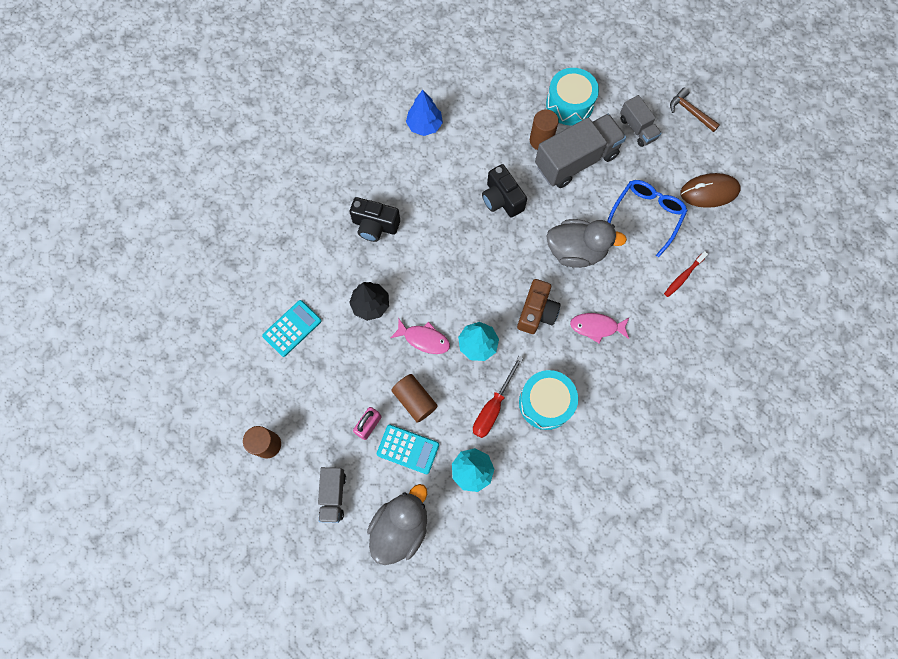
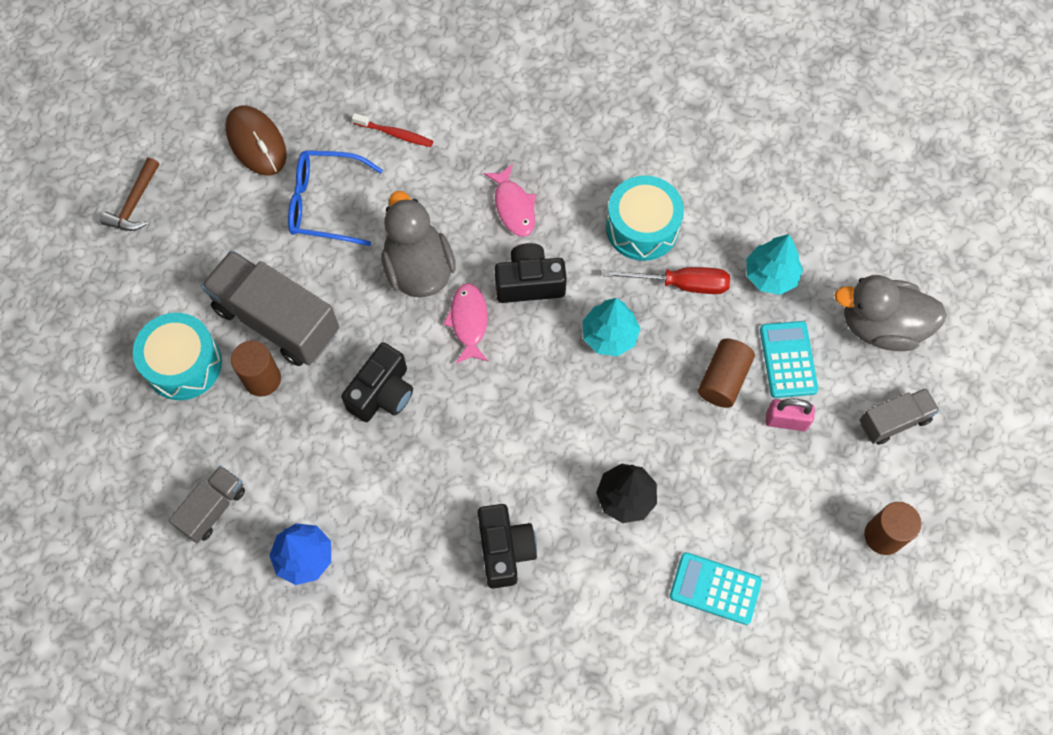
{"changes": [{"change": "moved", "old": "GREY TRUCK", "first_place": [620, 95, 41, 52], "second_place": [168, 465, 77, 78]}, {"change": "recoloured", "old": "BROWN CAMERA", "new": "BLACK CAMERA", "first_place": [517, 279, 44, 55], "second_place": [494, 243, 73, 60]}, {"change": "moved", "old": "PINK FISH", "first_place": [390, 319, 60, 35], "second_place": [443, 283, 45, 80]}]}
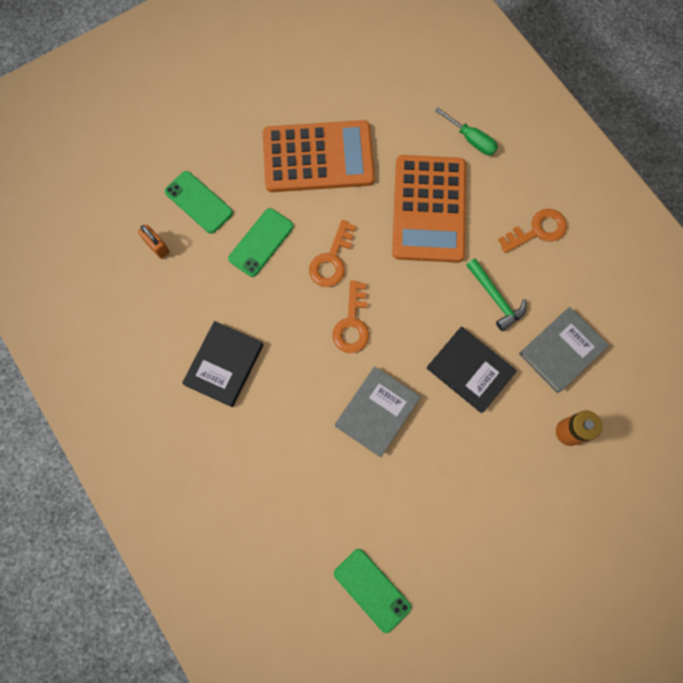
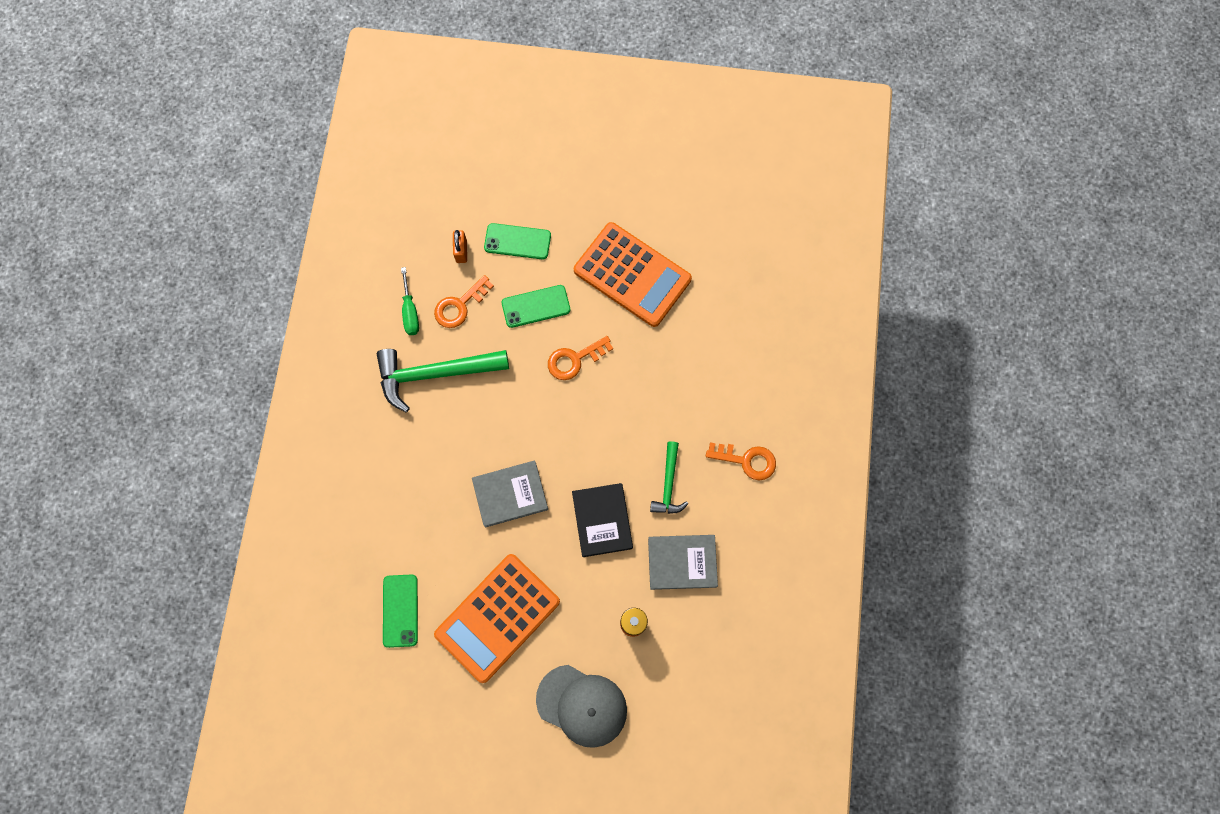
{"changes": [{"change": "moved", "old": "GREEN SCREWDRIVER", "first_place": [435, 107, 63, 48], "second_place": [401, 267, 18, 68]}, {"change": "moved", "old": "ORANGE CALCULATOR", "first_place": [392, 155, 74, 108], "second_place": [434, 554, 126, 129]}, {"change": "turned", "old": "GREEN PHONE", "first_place": [165, 171, 68, 63], "second_place": [484, 223, 67, 37], "degrees": -75}, {"change": "moved", "old": "ORANGE KEY", "first_place": [332, 281, 37, 72], "second_place": [434, 275, 60, 53]}, {"change": "replaced", "old": "BLACK BOOK", "new": "GREEN HAMMER", "first_place": [182, 321, 81, 86], "second_place": [376, 349, 133, 63]}, {"change": "added", "new": "GREY CAP", "second_place": [536, 665, 91, 83]}]}
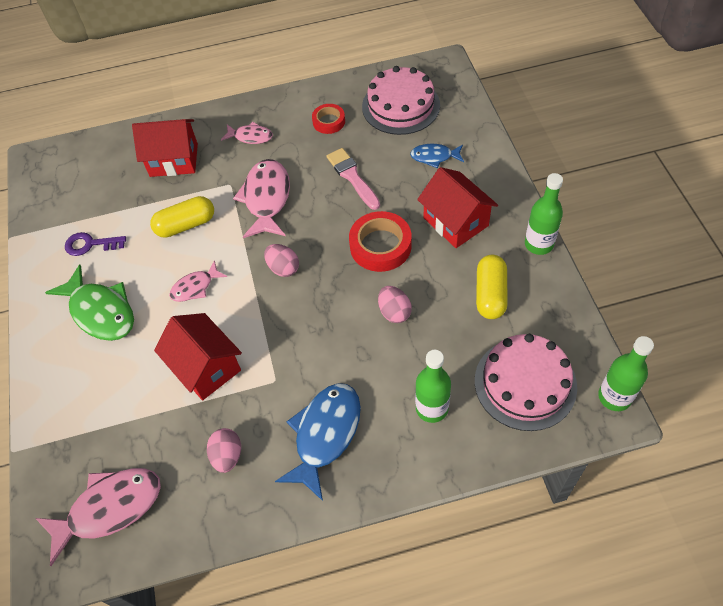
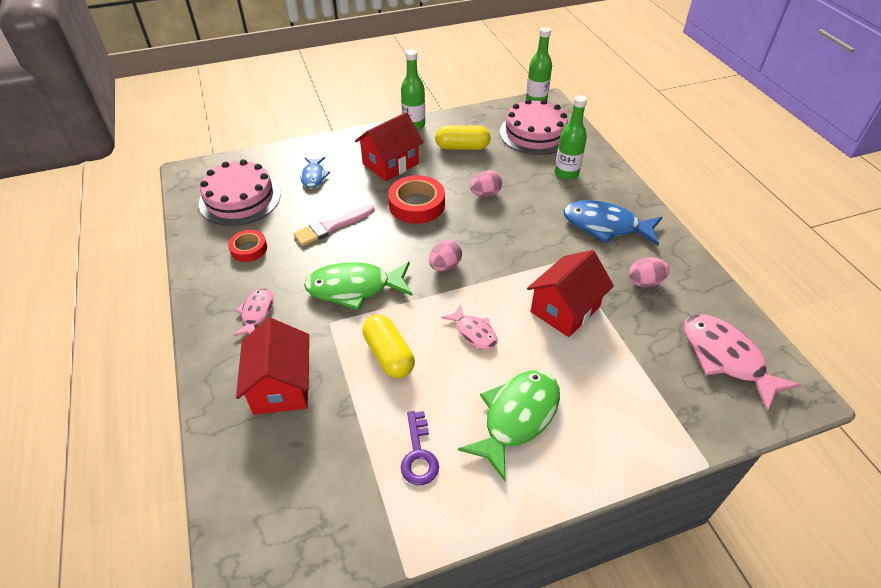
{"changes": [{"change": "recoloured", "old": "PINK FISH", "new": "GREEN FISH", "first_place": [233, 159, 57, 79], "second_place": [304, 262, 109, 49]}]}
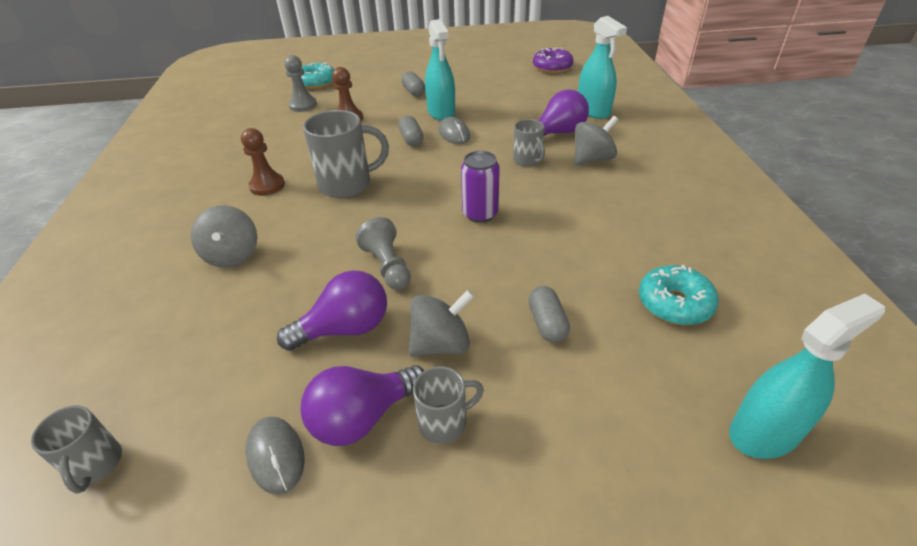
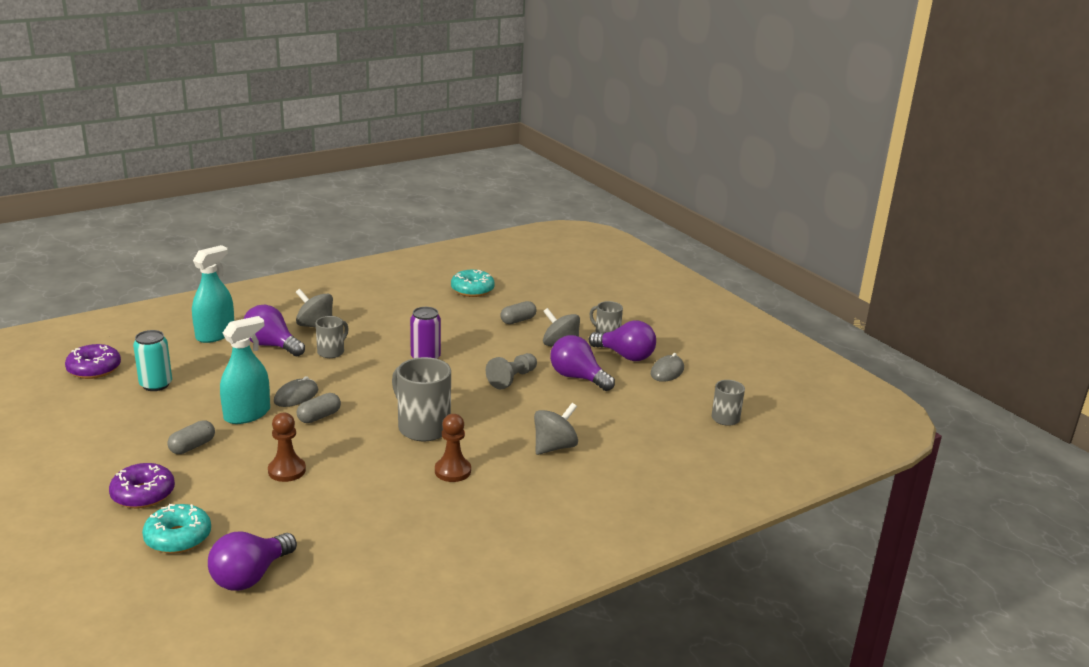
{"changes": [{"change": "removed", "old": "GREY PAWN", "first_place": [284, 55, 33, 57]}, {"change": "removed", "old": "TURQUOISE SPRAY BOTTLE", "first_place": [729, 294, 156, 165]}, {"change": "added", "new": "TURQUOISE CAN", "second_place": [133, 330, 39, 61]}, {"change": "added", "new": "PURPLE DONUT", "second_place": [109, 463, 66, 45]}, {"change": "added", "new": "PURPLE LIGHT BULB", "second_place": [208, 532, 89, 59]}]}
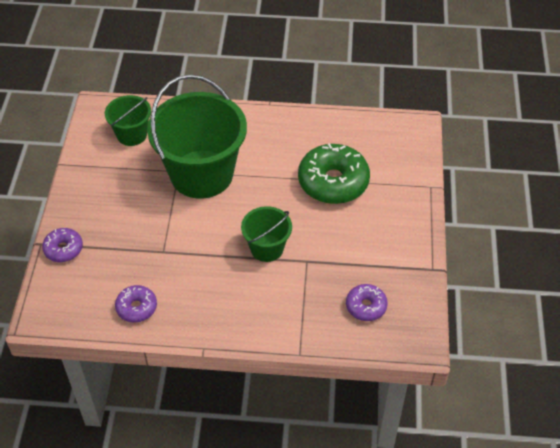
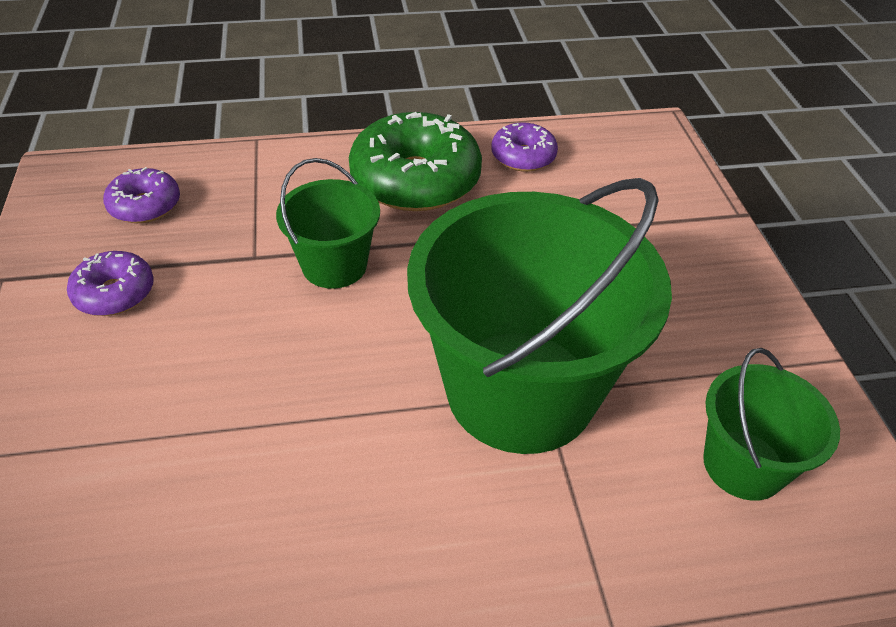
{"changes": [{"change": "moved", "old": "GREEN DONUT", "first_place": [298, 143, 72, 61], "second_place": [349, 112, 133, 99]}, {"change": "moved", "old": "PURPLE DONUT", "first_place": [42, 228, 41, 34], "second_place": [67, 251, 87, 65]}]}
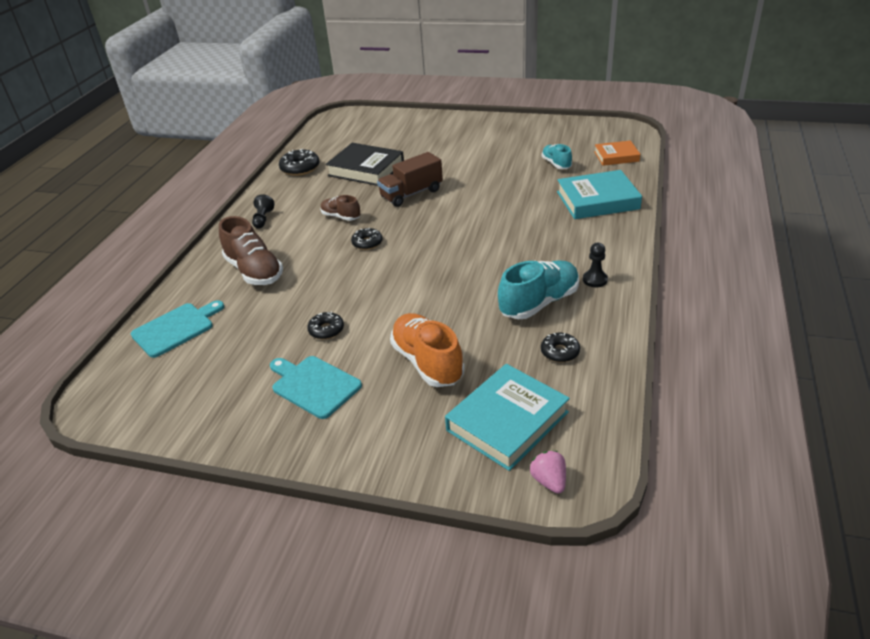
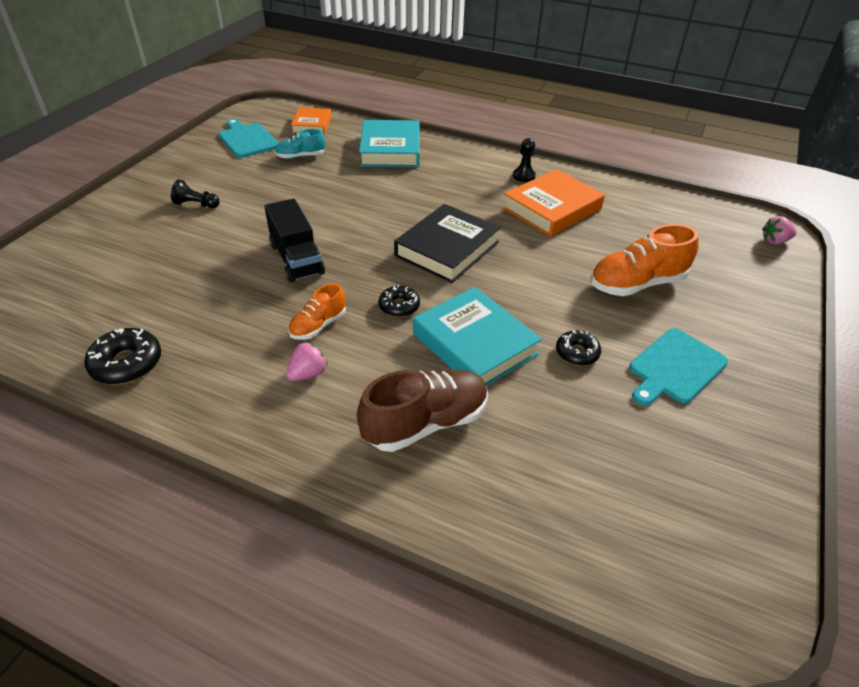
{"changes": [{"change": "moved", "old": "BLACK BOOK", "first_place": [326, 143, 78, 43], "second_place": [394, 204, 107, 79]}, {"change": "recoloured", "old": "BROWN TRUCK", "new": "BLACK TRUCK", "first_place": [377, 152, 66, 55], "second_place": [265, 199, 60, 83]}, {"change": "moved", "old": "BLACK PAWN", "first_place": [252, 194, 23, 35], "second_place": [171, 179, 49, 29]}, {"change": "recoloured", "old": "BROWN SHOE", "new": "ORANGE SHOE", "first_place": [321, 195, 39, 26], "second_place": [288, 283, 58, 57]}, {"change": "replaced", "old": "TURQUOISE SHOE", "new": "ORANGE BOOK", "first_place": [498, 260, 81, 59], "second_place": [503, 169, 102, 68]}, {"change": "moved", "old": "TURQUOISE CUTTING BOARD", "first_place": [131, 300, 93, 58], "second_place": [218, 119, 61, 39]}, {"change": "removed", "old": "BLACK DONUT", "first_place": [541, 333, 39, 29]}, {"change": "moved", "old": "TURQUOISE BOOK", "first_place": [445, 364, 125, 107], "second_place": [413, 287, 129, 99]}, {"change": "added", "new": "PINK STRAWBERRY", "second_place": [286, 342, 42, 39]}]}
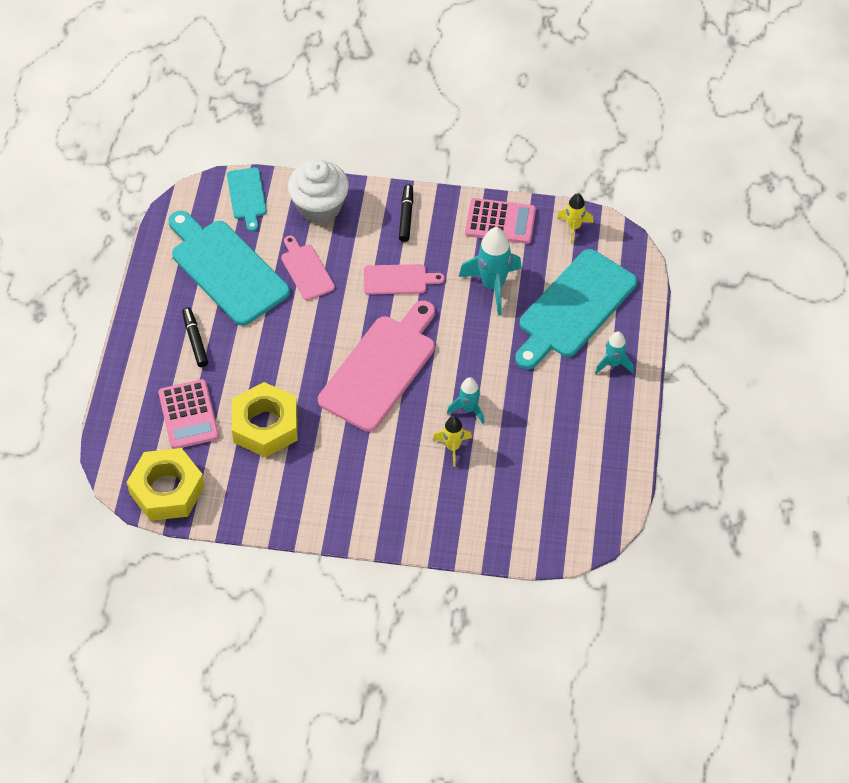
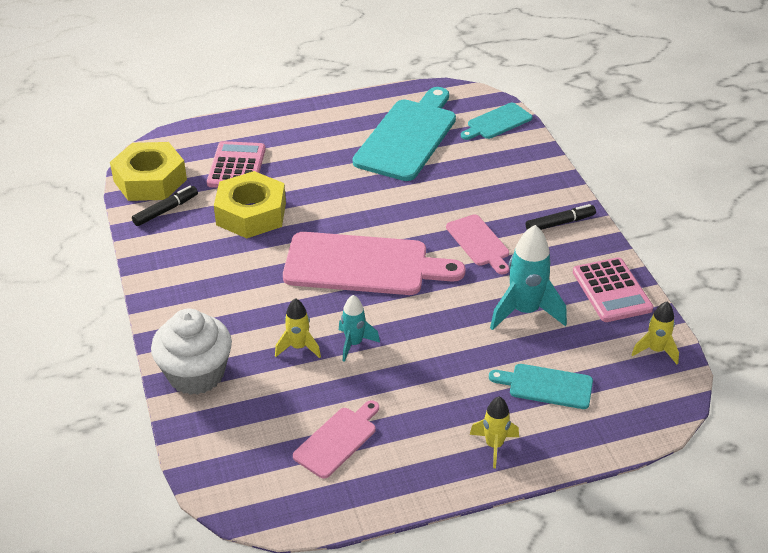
{"changes": [{"change": "moved", "old": "WHITE CUPCAKE", "first_place": [288, 159, 61, 64], "second_place": [151, 309, 81, 86]}, {"change": "moved", "old": "PINK CUTTING BOARD", "first_place": [281, 235, 54, 65], "second_place": [293, 400, 86, 79]}, {"change": "resized", "old": "TURQUOISE CUTTING BOARD", "first_place": [515, 249, 123, 120], "second_place": [489, 364, 104, 45], "factor": 0.52}, {"change": "moved", "old": "BLACK MARKER", "first_place": [182, 307, 26, 60], "second_place": [132, 186, 66, 40]}, {"change": "recoloured", "old": "TURQUOISE ROCKET", "new": "YELLOW ROCKET", "first_place": [595, 331, 39, 43], "second_place": [470, 396, 49, 72]}, {"change": "turned", "old": "PINK CALCULATOR", "first_place": [158, 379, 61, 70], "second_place": [207, 141, 59, 47], "degrees": 135}]}
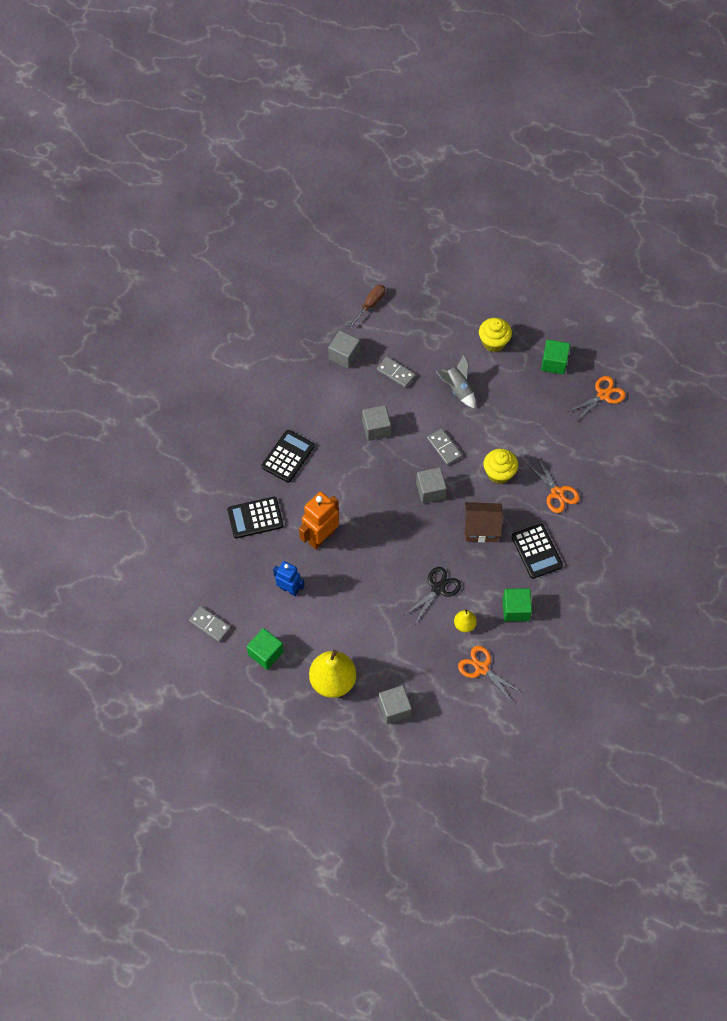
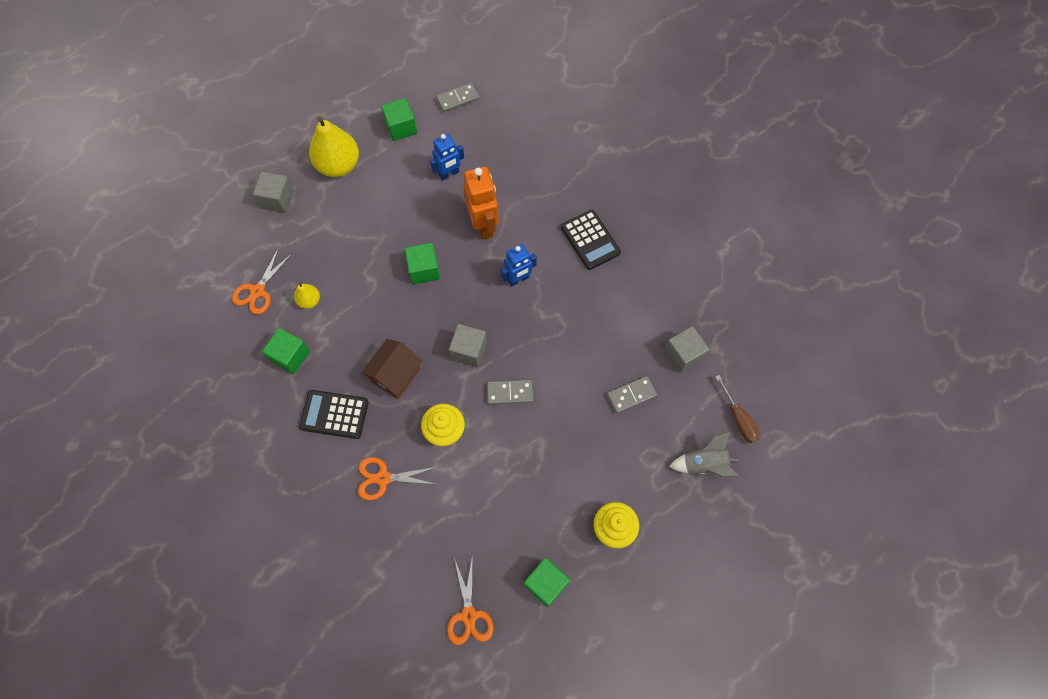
{"changes": [{"change": "moved", "old": "GREY ROCKET", "first_place": [436, 355, 39, 53], "second_place": [669, 431, 70, 47]}, {"change": "removed", "old": "GREY CUBE", "first_place": [362, 405, 29, 36]}, {"change": "removed", "old": "BLACK CALCULATOR", "first_place": [227, 497, 56, 41]}, {"change": "removed", "old": "BLACK SCISSORS", "first_place": [405, 567, 56, 57]}, {"change": "turned", "old": "ORANGE SCISSORS", "first_place": [458, 646, 63, 57], "second_place": [232, 248, 60, 67], "degrees": 135}, {"change": "added", "new": "GREEN CUBE", "second_place": [405, 243, 35, 41]}, {"change": "added", "new": "BLUE ROBOT", "second_place": [501, 244, 36, 43]}]}
